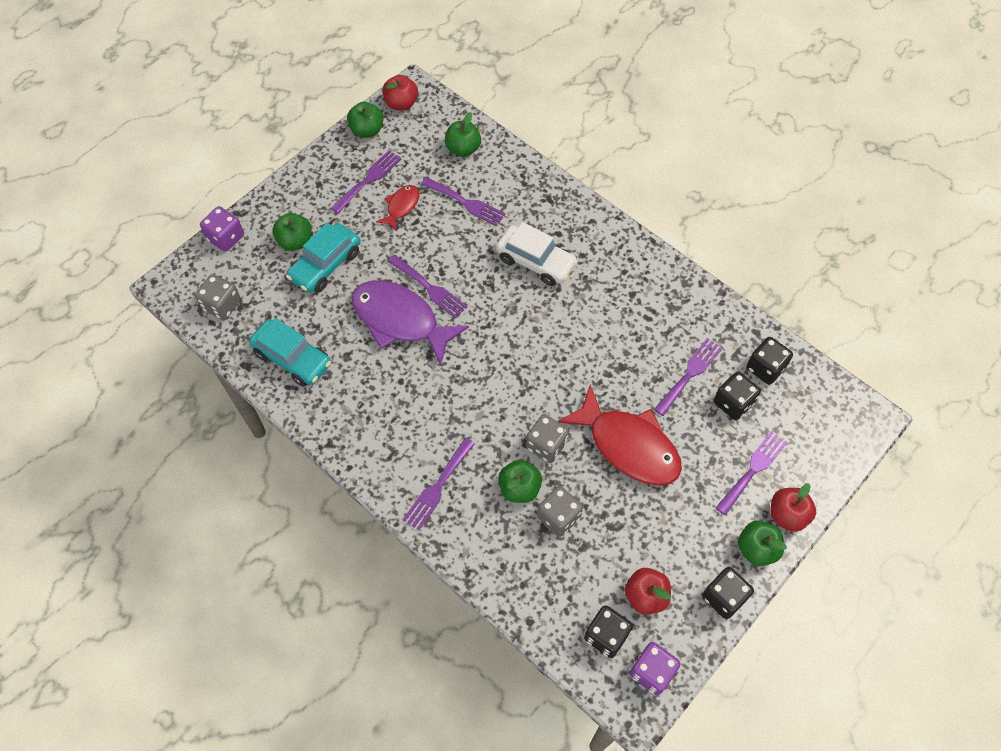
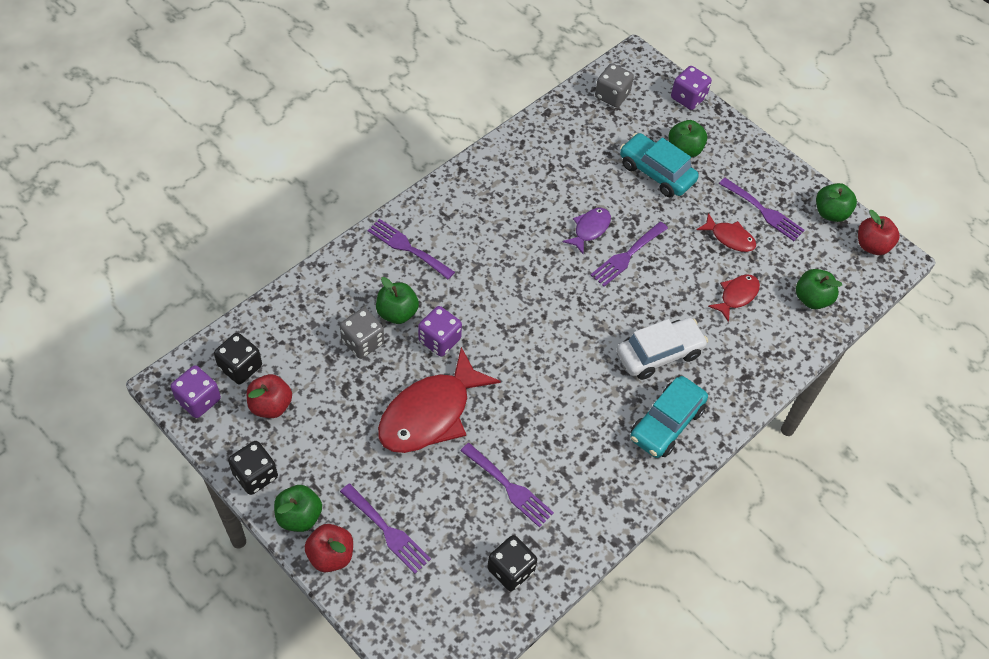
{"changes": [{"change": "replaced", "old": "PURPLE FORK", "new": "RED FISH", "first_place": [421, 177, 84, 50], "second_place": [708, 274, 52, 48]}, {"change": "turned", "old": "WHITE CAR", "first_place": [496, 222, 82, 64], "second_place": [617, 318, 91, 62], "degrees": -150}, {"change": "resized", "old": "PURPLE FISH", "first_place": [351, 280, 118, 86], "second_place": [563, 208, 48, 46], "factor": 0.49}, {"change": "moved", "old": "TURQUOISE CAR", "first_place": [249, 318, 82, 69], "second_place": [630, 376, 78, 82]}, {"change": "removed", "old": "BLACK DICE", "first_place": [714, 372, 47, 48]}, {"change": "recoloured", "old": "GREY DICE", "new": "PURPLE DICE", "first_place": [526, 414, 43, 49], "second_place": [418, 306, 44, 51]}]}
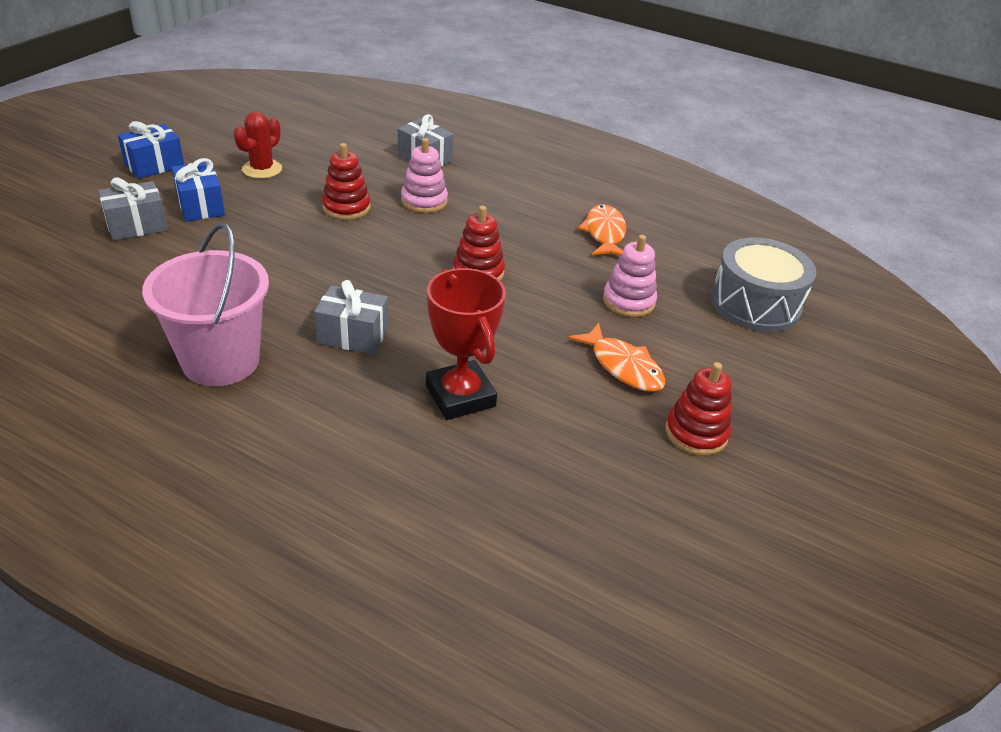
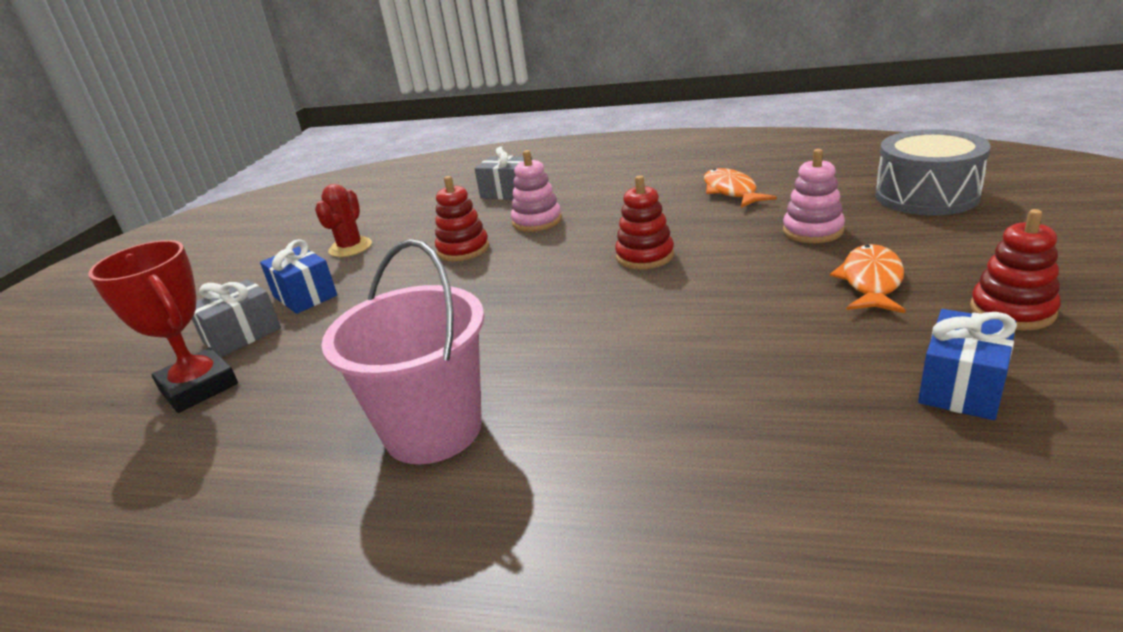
{"changes": [{"change": "moved", "old": "BLUE GIFT", "first_place": [118, 121, 66, 58], "second_place": [918, 309, 99, 111]}, {"change": "moved", "old": "RED TROPHY", "first_place": [426, 268, 80, 152], "second_place": [88, 240, 150, 173]}, {"change": "removed", "old": "GREY GIFT", "first_place": [314, 280, 74, 75]}, {"change": "turned", "old": "ORANGE FISH", "first_place": [568, 323, 97, 69], "second_place": [830, 244, 75, 69], "degrees": -105}]}
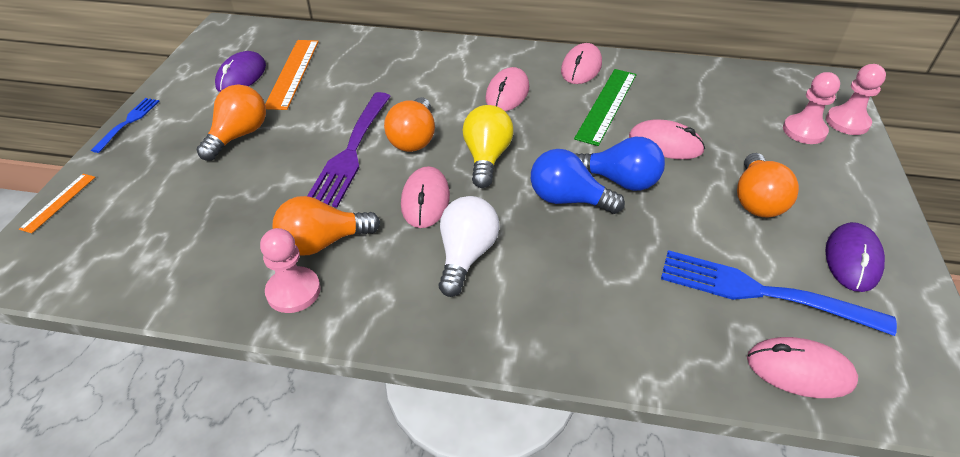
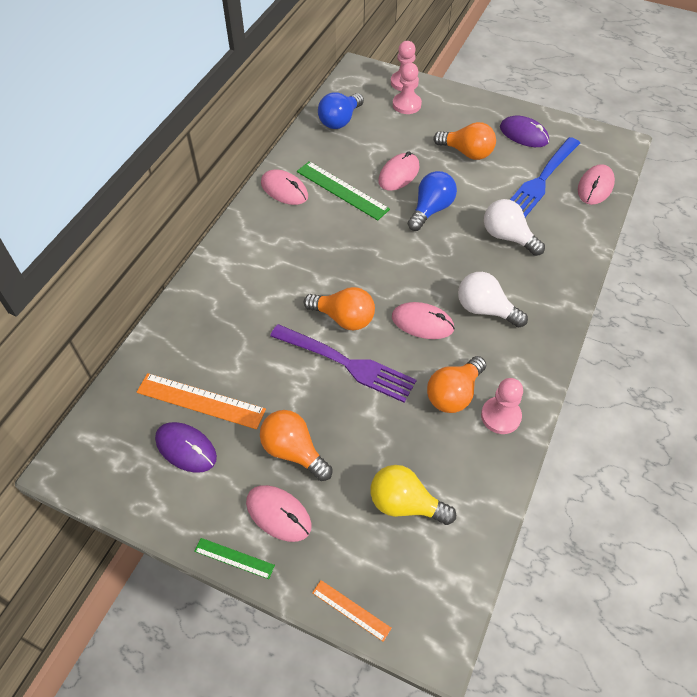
{"changes": [{"change": "moved", "old": "PINK MOUSE", "first_place": [485, 67, 44, 44], "second_place": [246, 485, 66, 57]}, {"change": "replaced", "old": "BLUE FORK", "new": "GREEN RULER", "first_place": [91, 98, 68, 55], "second_place": [194, 538, 81, 41]}, {"change": "moved", "old": "YELLOW LIGHT BULB", "first_place": [463, 105, 51, 83], "second_place": [370, 465, 86, 60]}, {"change": "moved", "old": "BLUE LIGHT BULB", "first_place": [531, 149, 94, 65], "second_place": [318, 92, 46, 37]}, {"change": "turned", "old": "ORANGE LIGHT BULB", "first_place": [272, 196, 108, 59], "second_place": [427, 356, 59, 57], "degrees": 45}, {"change": "added", "new": "WHITE LIGHT BULB", "second_place": [484, 199, 61, 57]}]}
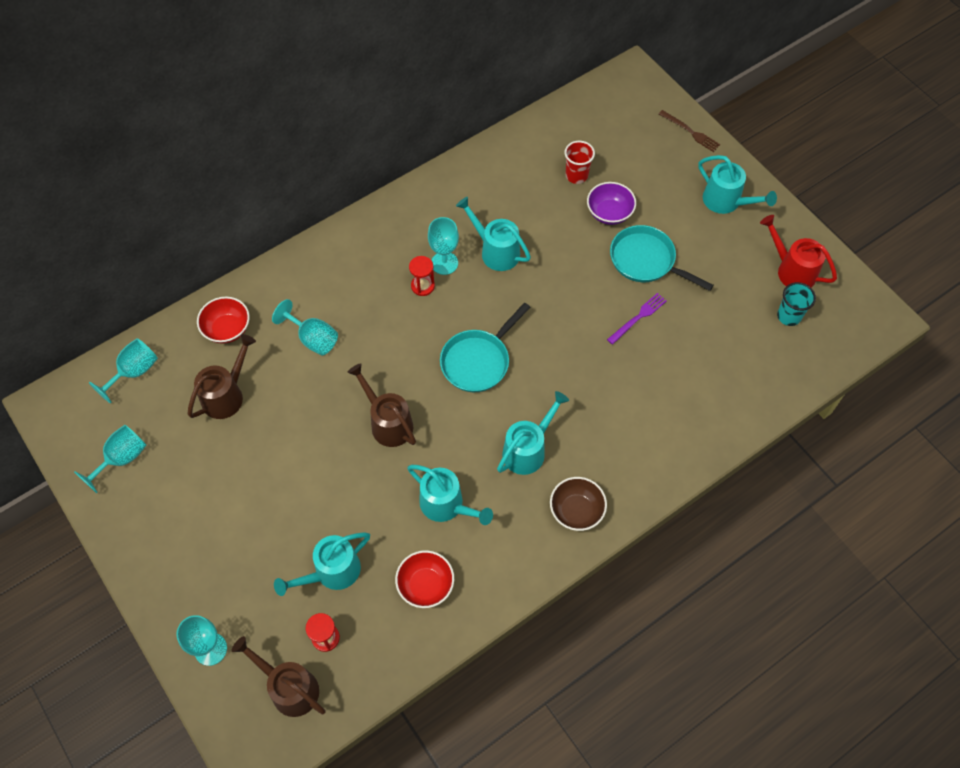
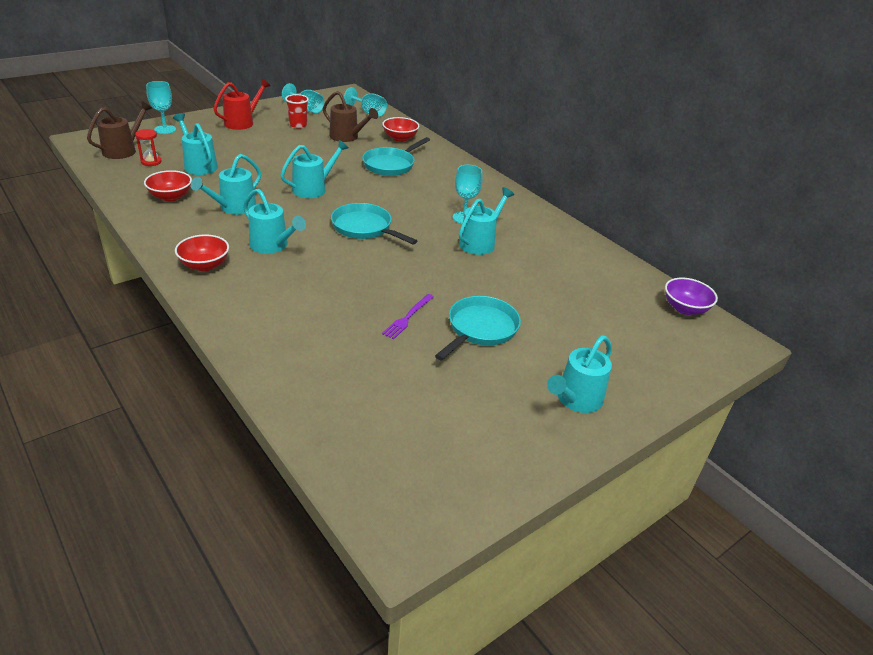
{"changes": [{"change": "removed", "old": "BROWN FORK", "first_place": [659, 110, 61, 42]}, {"change": "moved", "old": "RED CUP", "first_place": [564, 141, 31, 43], "second_place": [285, 94, 24, 35]}, {"change": "moved", "old": "PURPLE BOWL", "first_place": [587, 182, 49, 43], "second_place": [665, 278, 53, 37]}, {"change": "moved", "old": "RED WATERING CAN", "first_place": [760, 215, 77, 72], "second_place": [214, 79, 57, 51]}, {"change": "removed", "old": "RED HOURGLASS", "first_place": [409, 256, 26, 40]}, {"change": "removed", "old": "TURQUOISE CUP", "first_place": [777, 282, 39, 44]}, {"change": "turned", "old": "PURPLE FORK", "first_place": [607, 293, 60, 52], "second_place": [382, 294, 52, 45], "degrees": 75}, {"change": "replaced", "old": "TURQUOISE GOBLET", "new": "TURQUOISE PAN", "first_place": [272, 299, 66, 56], "second_place": [362, 137, 68, 39]}, {"change": "recoloured", "old": "BROWN WATERING CAN", "new": "TURQUOISE WATERING CAN", "first_place": [347, 363, 69, 84], "second_place": [281, 140, 67, 58]}, {"change": "recoloured", "old": "BROWN BOWL", "new": "RED BOWL", "first_place": [550, 477, 57, 54], "second_place": [175, 234, 54, 37]}]}
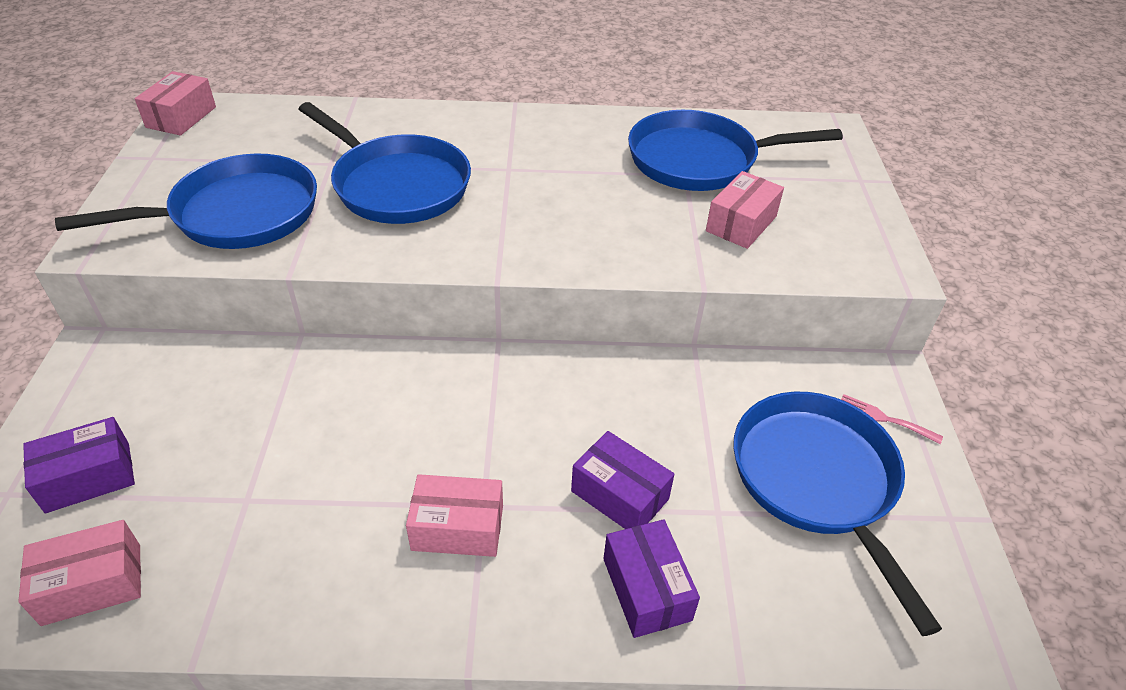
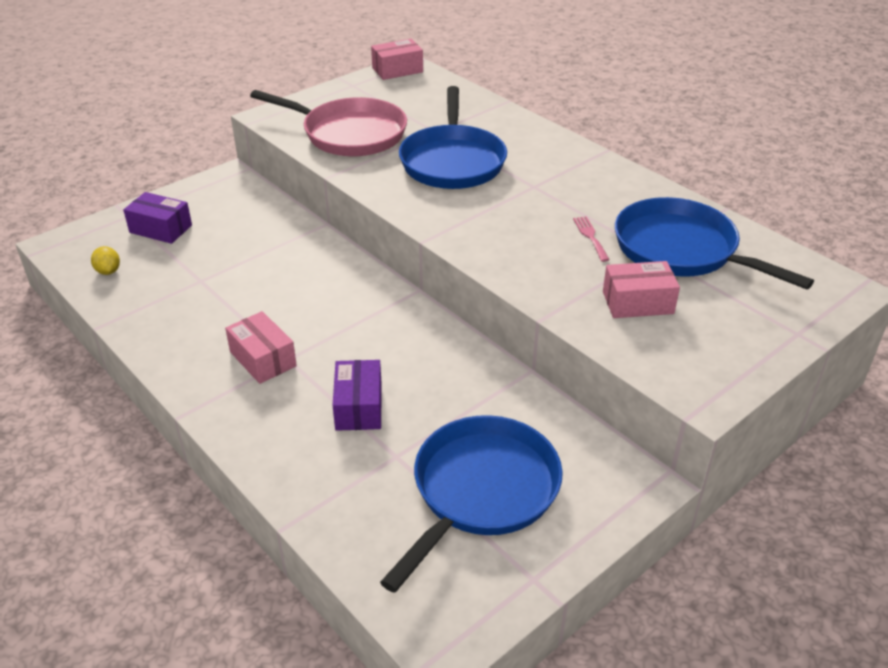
{"changes": [{"change": "recoloured", "old": "BLUE PAN", "new": "PINK PAN", "first_place": [55, 153, 262, 96], "second_place": [250, 90, 157, 66]}, {"change": "moved", "old": "PINK FORK", "first_place": [841, 394, 102, 50], "second_place": [573, 216, 37, 46]}, {"change": "removed", "old": "PURPLE BOX", "first_place": [603, 519, 97, 119]}, {"change": "replaced", "old": "PINK BOX", "new": "YELLOW LEMON", "first_place": [18, 520, 123, 106], "second_place": [91, 246, 29, 29]}]}
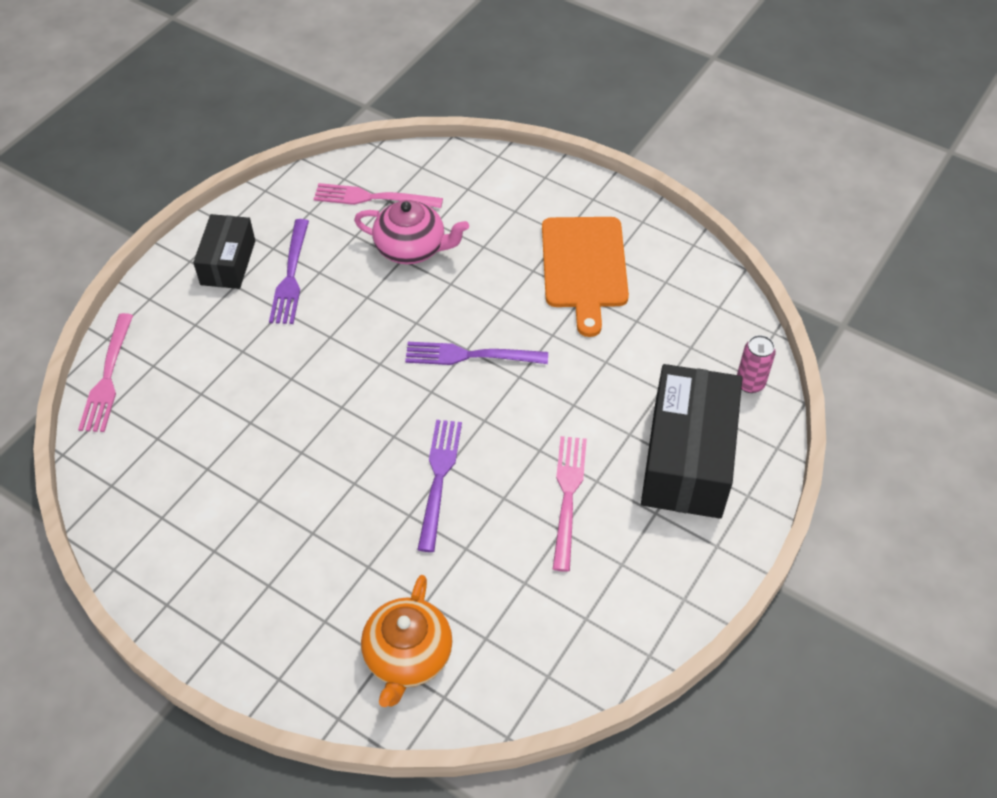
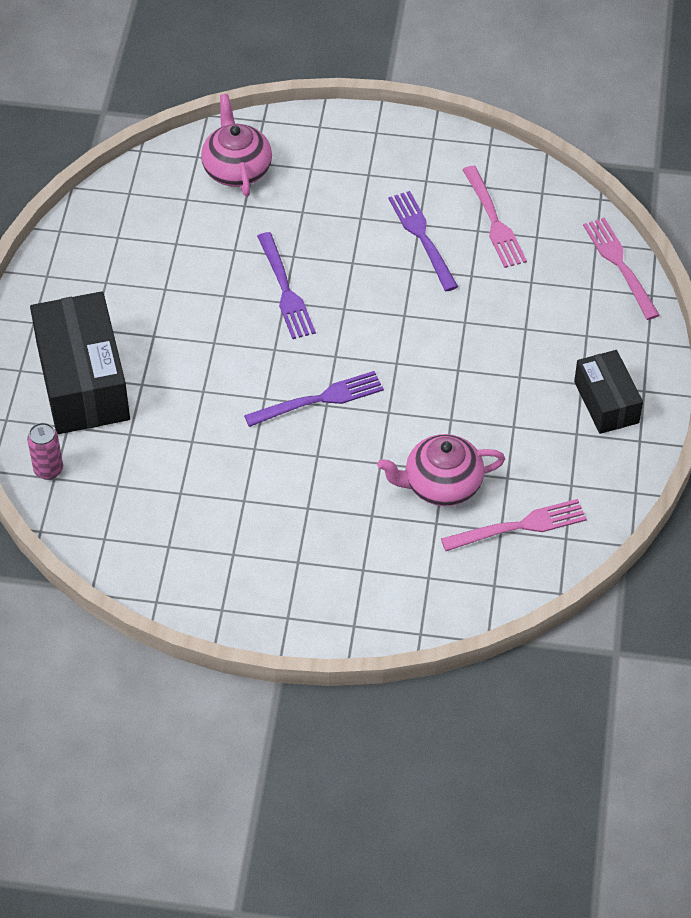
{"changes": [{"change": "removed", "old": "ORANGE CUTTING BOARD", "first_place": [542, 217, 87, 120]}, {"change": "moved", "old": "PURPLE FORK", "first_place": [269, 219, 40, 105], "second_place": [388, 191, 70, 100]}, {"change": "moved", "old": "PINK FORK", "first_place": [553, 436, 34, 136], "second_place": [462, 166, 65, 102]}, {"change": "recoloured", "old": "ORANGE TEAPOT", "new": "PINK TEAPOT", "first_place": [361, 575, 92, 132], "second_place": [201, 94, 71, 103]}]}
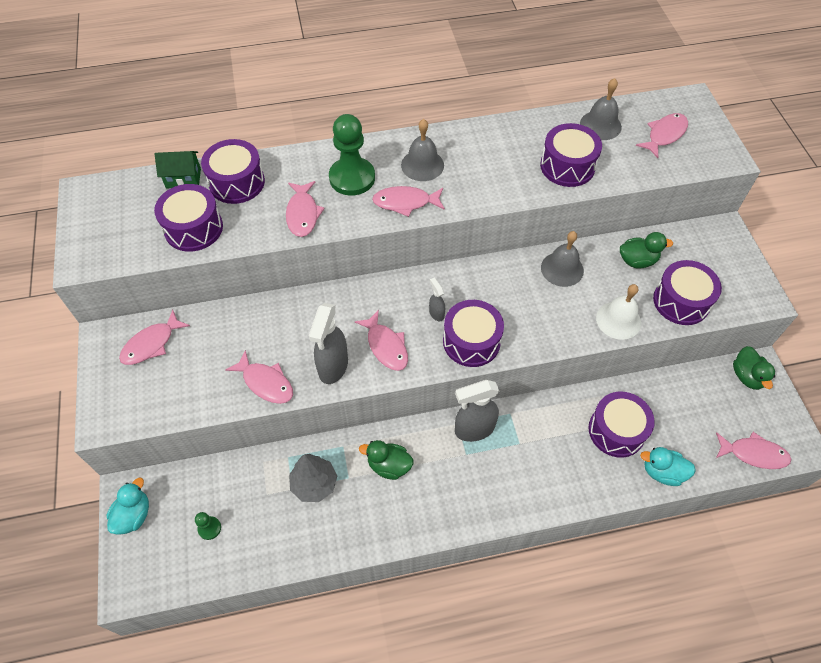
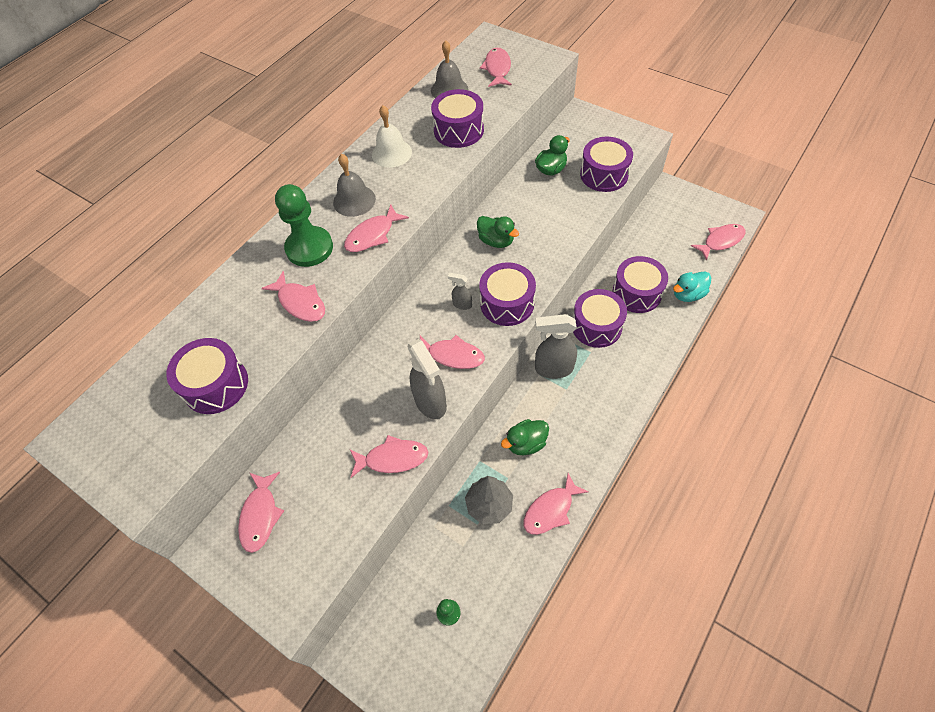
{"changes": [{"change": "moved", "old": "PURPLE DRUM", "first_place": [201, 139, 64, 65], "second_place": [573, 289, 54, 59]}, {"change": "removed", "old": "GREEN HOUSE", "first_place": [155, 151, 46, 38]}, {"change": "removed", "old": "GREY BELL", "first_place": [541, 231, 43, 56]}, {"change": "moved", "old": "WHITE BELL", "first_place": [596, 284, 45, 56], "second_place": [372, 105, 40, 63]}, {"change": "moved", "old": "GREEN DUCK", "first_place": [733, 346, 42, 44], "second_place": [477, 216, 42, 32]}, {"change": "turned", "old": "GREY SPRAY BOTTLE", "first_place": [455, 380, 44, 62], "second_place": [535, 314, 42, 65], "degrees": 60}, {"change": "removed", "old": "TURQUOISE DUCK", "first_place": [107, 478, 42, 57]}, {"change": "added", "new": "PINK FISH", "second_place": [523, 473, 66, 62]}]}
